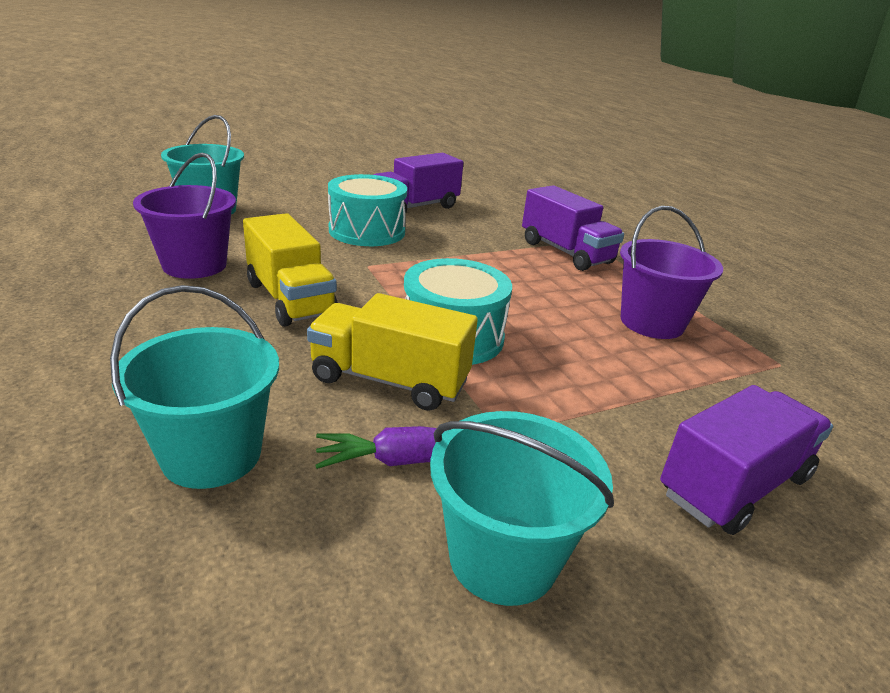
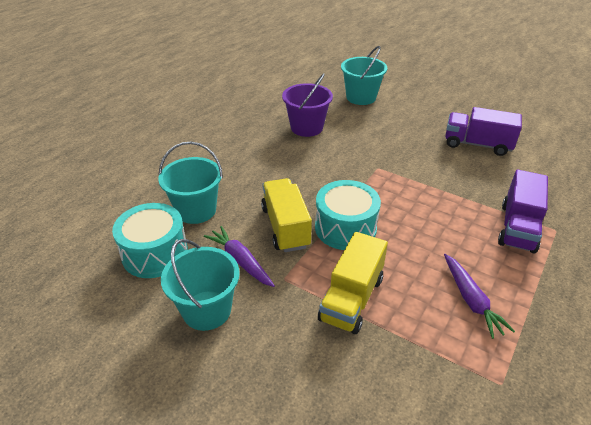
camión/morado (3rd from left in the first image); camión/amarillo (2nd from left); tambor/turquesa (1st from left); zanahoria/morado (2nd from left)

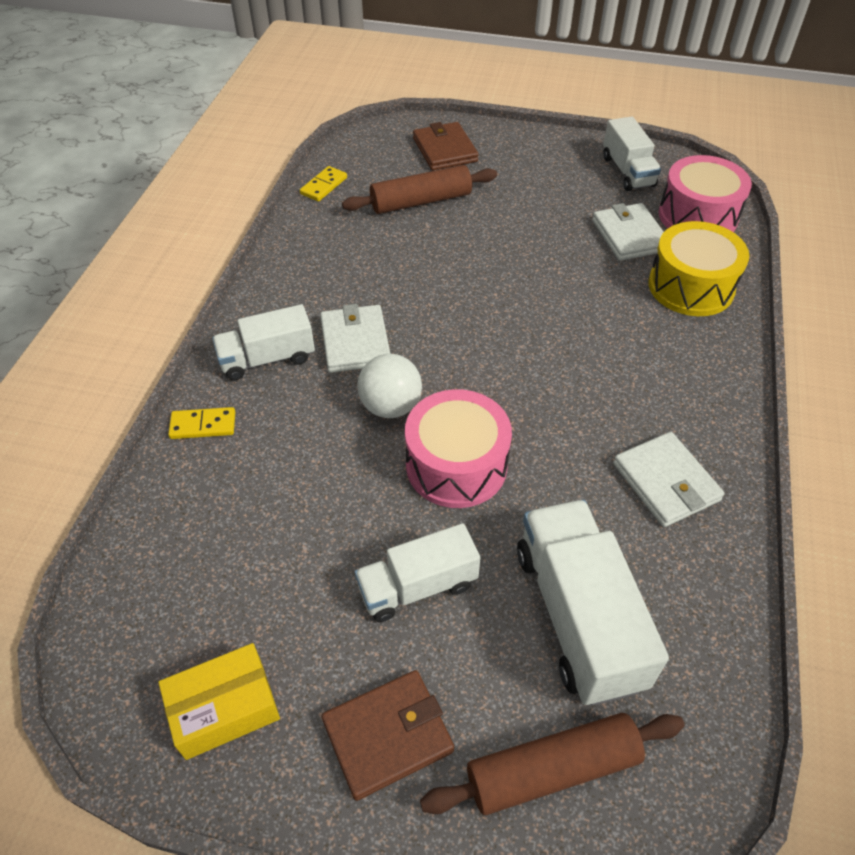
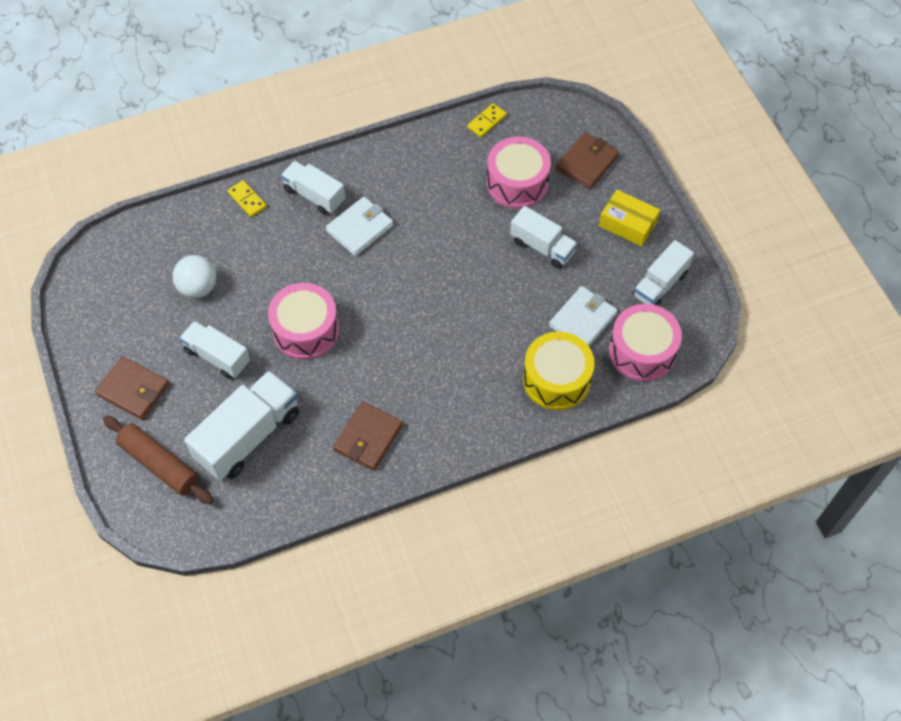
camión/blanco (4th from left); caja/amarillo; pelota/blanco; tambor/rosa (2nd from left); cartera/marrón (2nd from left); ficha de dominó/amarillo (2nd from left)

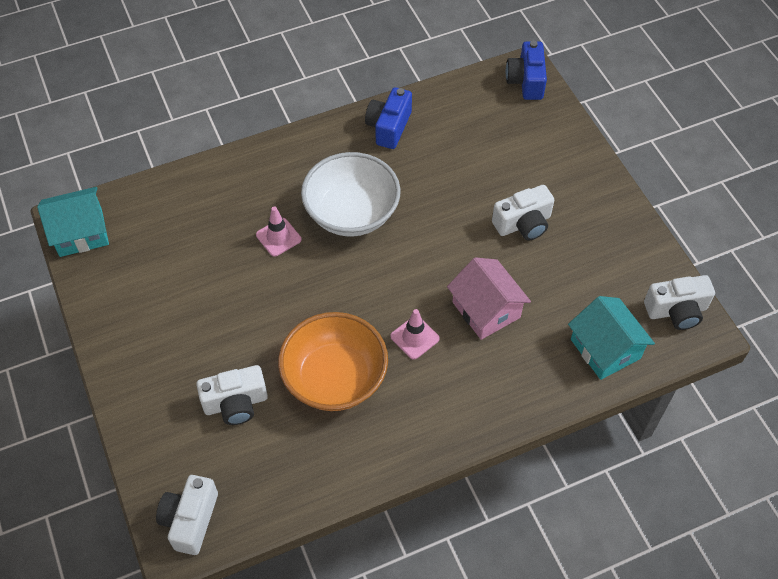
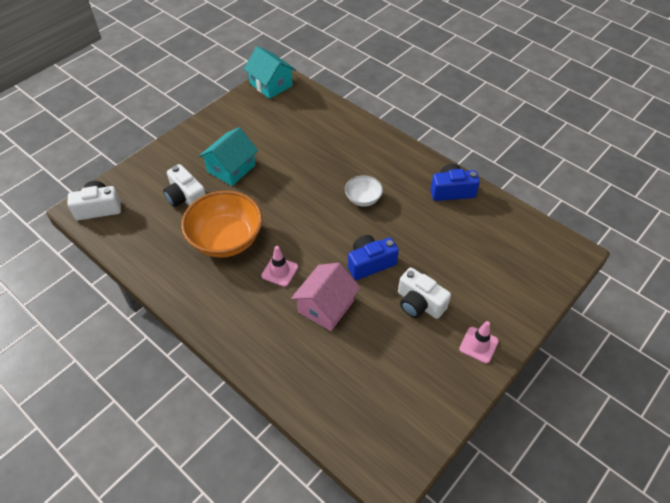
cámara/blanco (4th from left in the first image); cono de tráfico/rosa (2nd from left); cámara/azul (1st from left); casa/turquesa (1st from left); cuenco/blanco

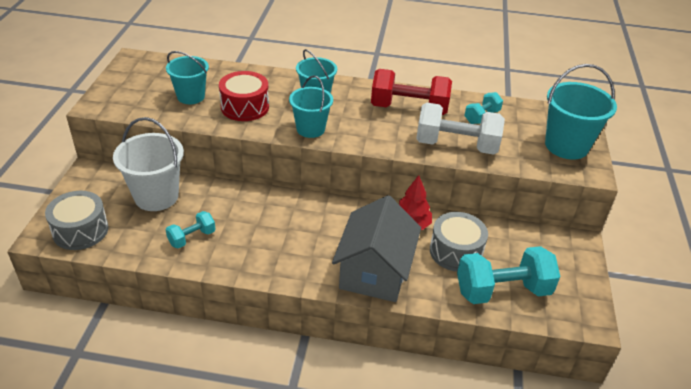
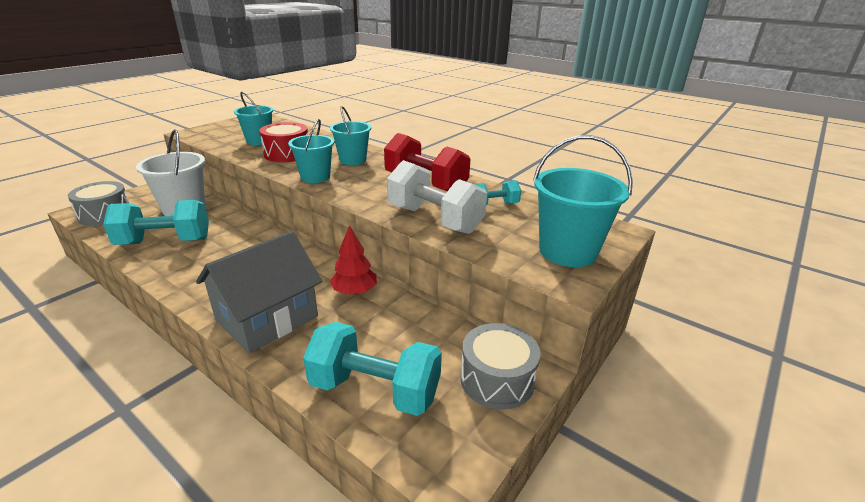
tambor/gris (2nd from left); mancuerna/turquesa (1st from left)

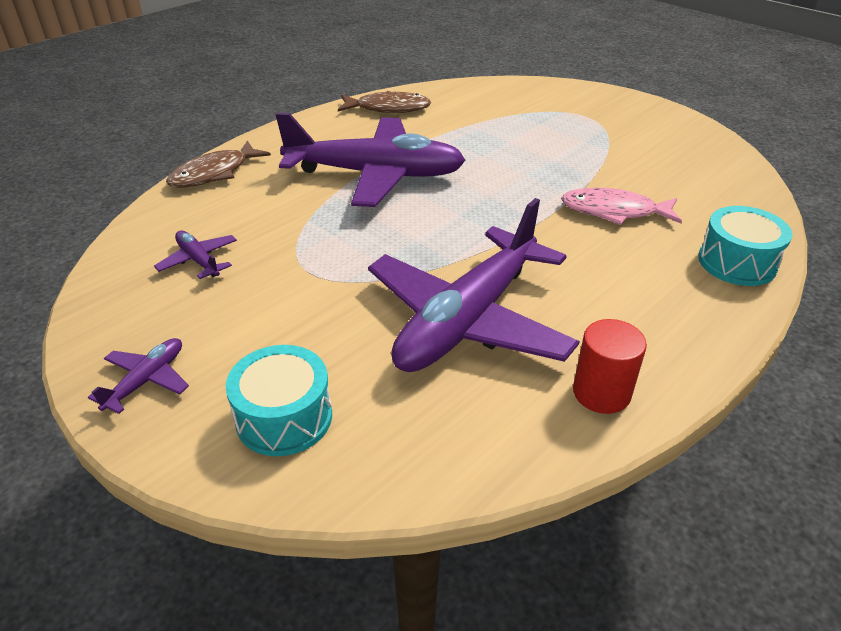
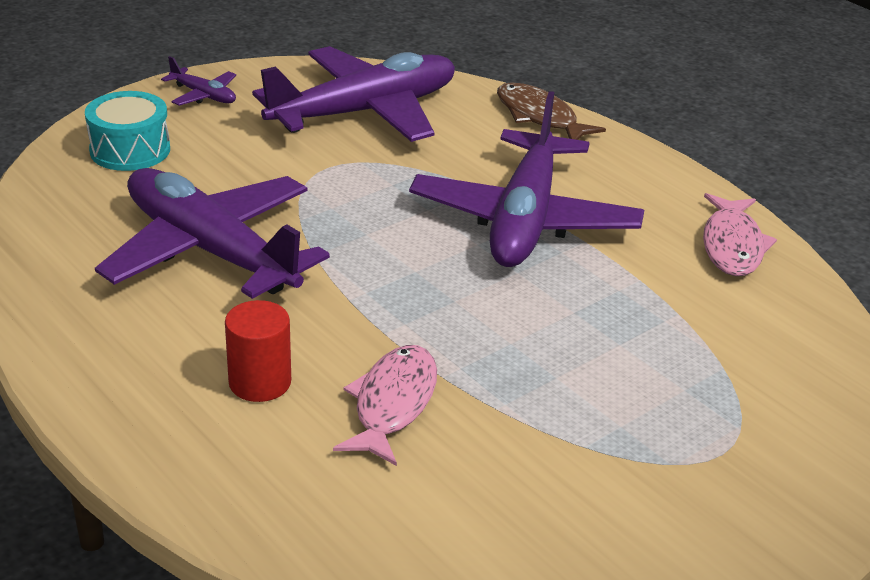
tambor/turquesa (2nd from left in the first image); cilindro/rojo; pez/rosa (2nd from left); avión/morado (3rd from left)

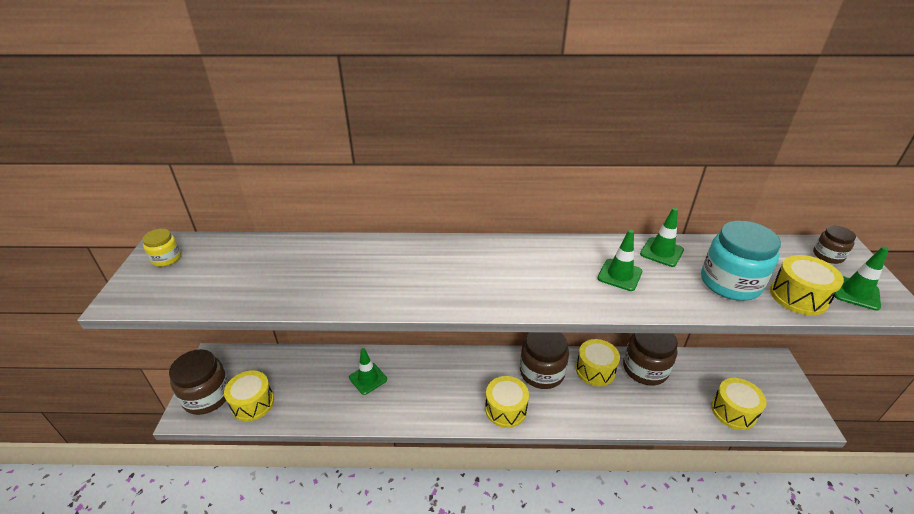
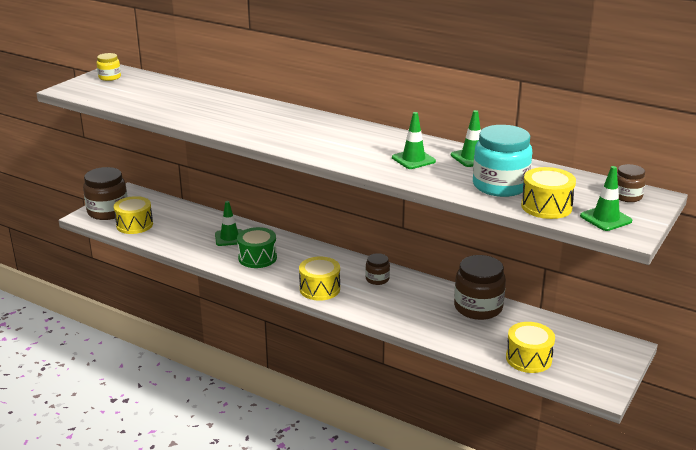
tambor/amarillo (3rd from left in the first image); tambor/verde; tarro/marrón (2nd from left)

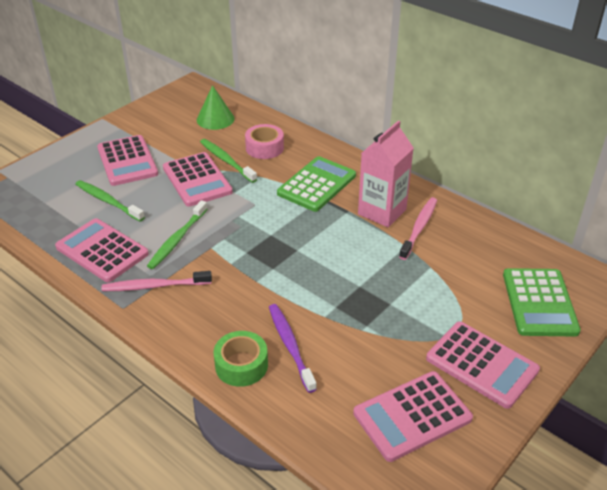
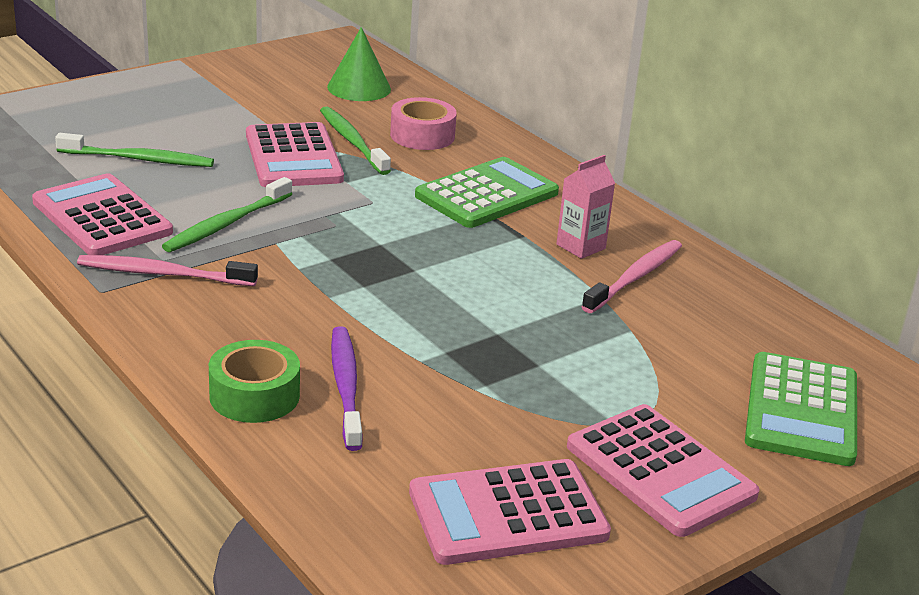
calculadora/rosa (2nd from left in the first image); cepillo de dientes/verde (1st from left); cartón de leche/rosa

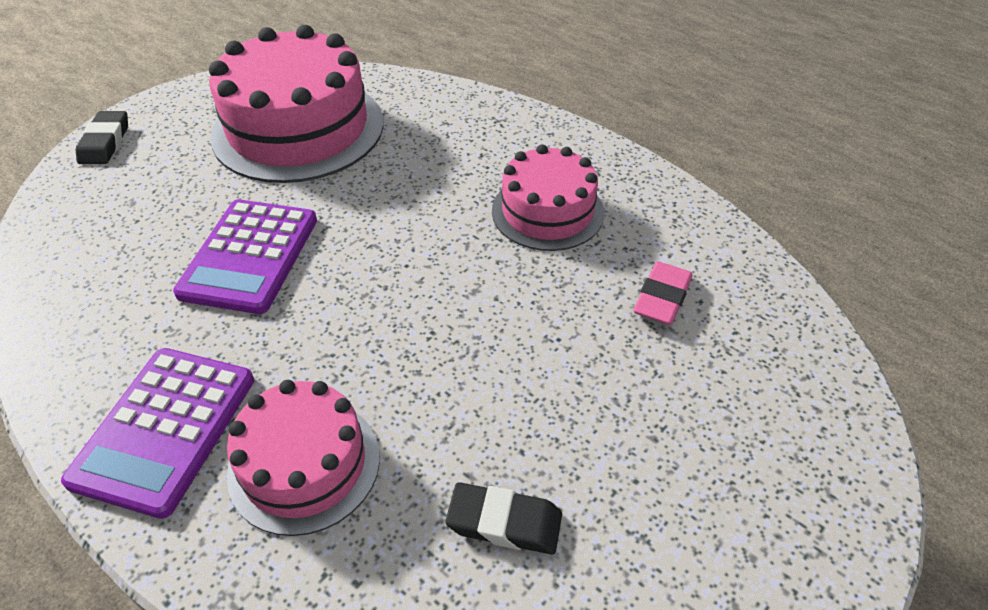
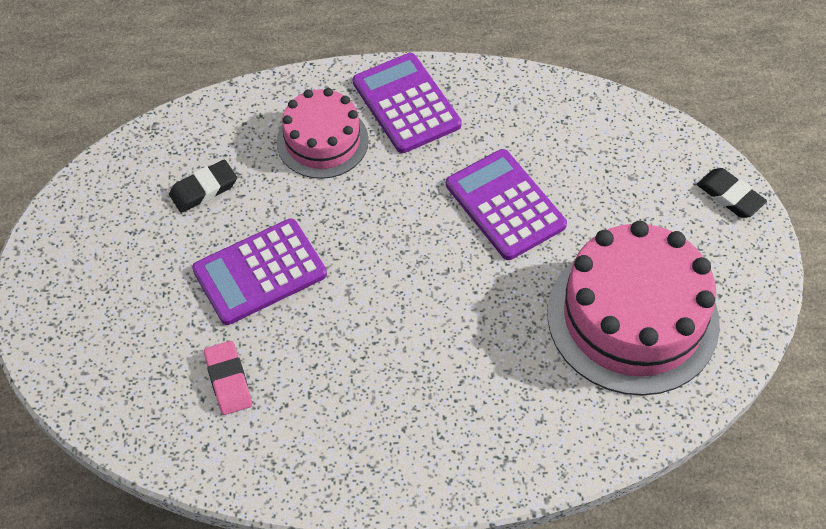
tarta/rosa (3rd from left in the first image); calculadora/morado (1st from left)

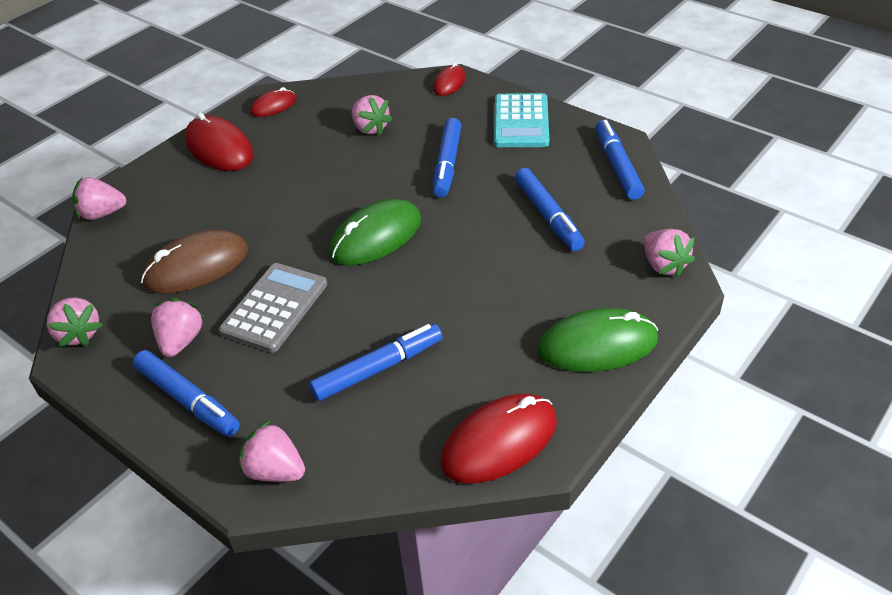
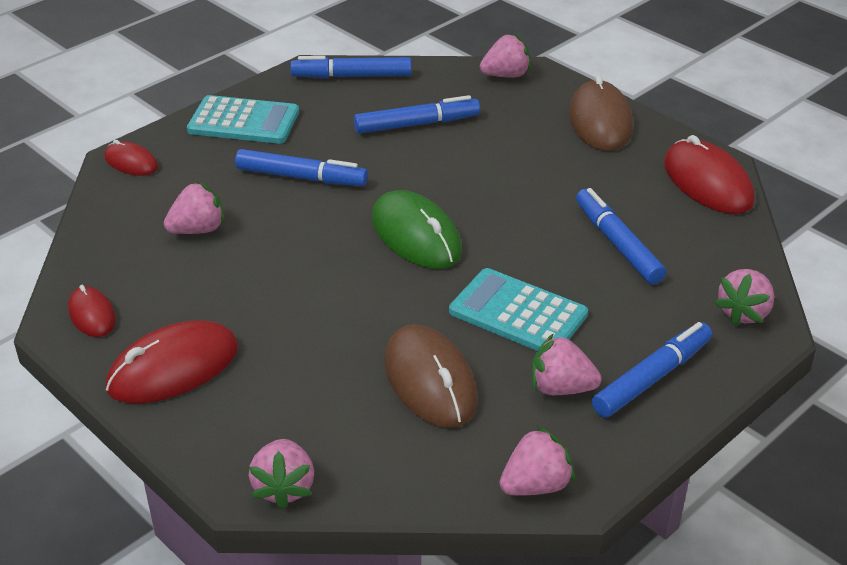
calculadora/turquesa (2nd from left); ratón/marrón (2nd from left)

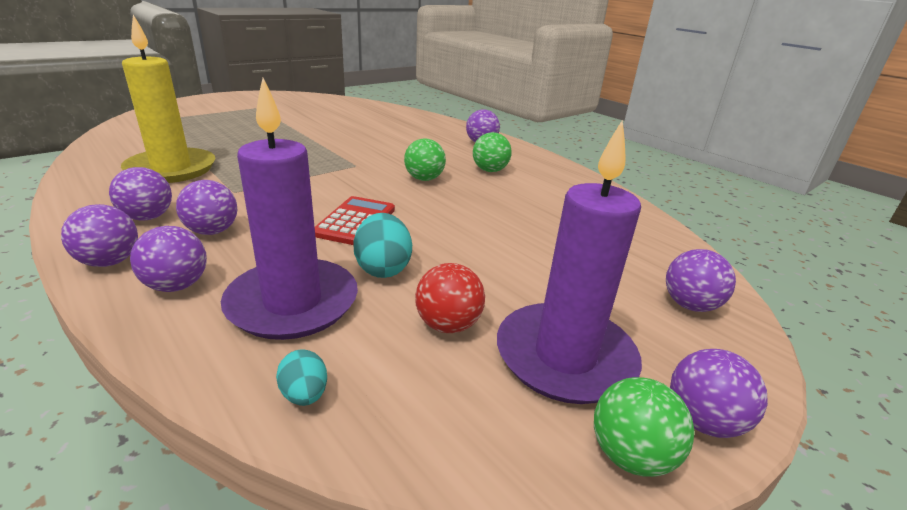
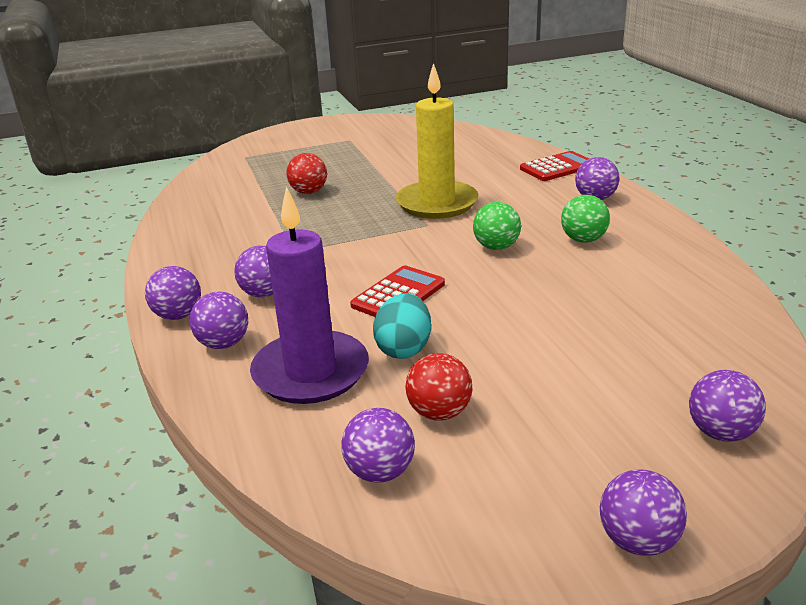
huevo/turquesa (1st from left in the first image); vela/morado (2nd from left in the first image); pelota/verde (3rd from left in the first image); pelota/rojo (1st from left); calculadora/rojo (2nd from left); pelota/morado (4th from left); vela/amarillo

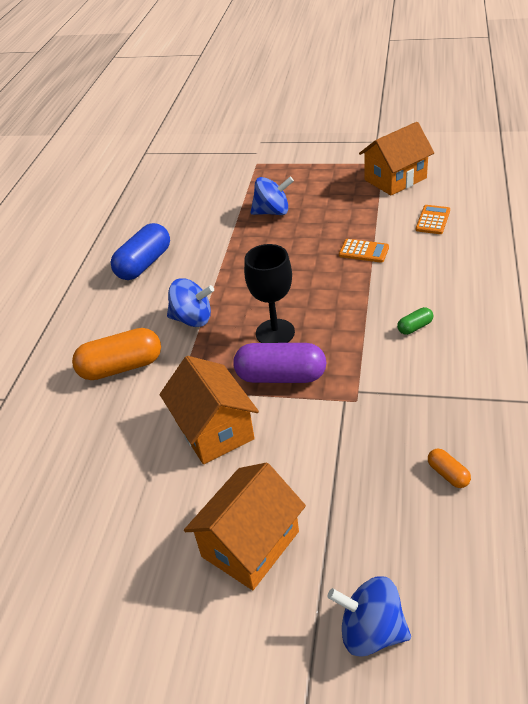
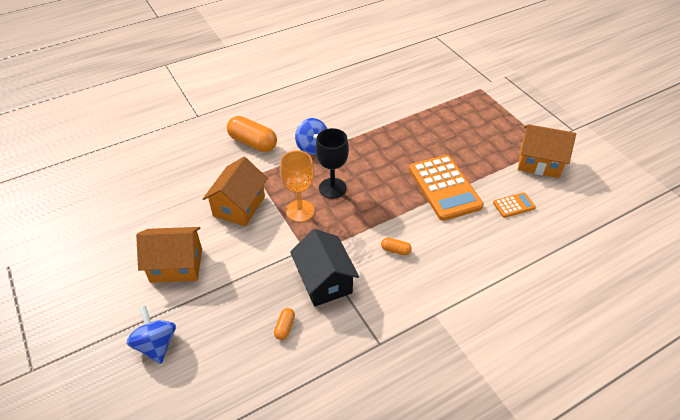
cápsula/azul; peonza/azul (2nd from left in the first image); casa/negro; copa/naranja; cápsula/naranja (3rd from left); calculadora/naranja (1st from left)

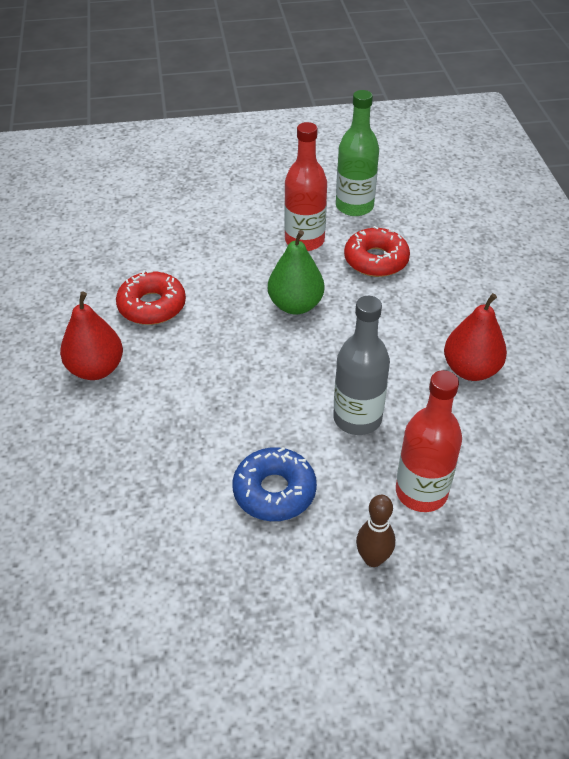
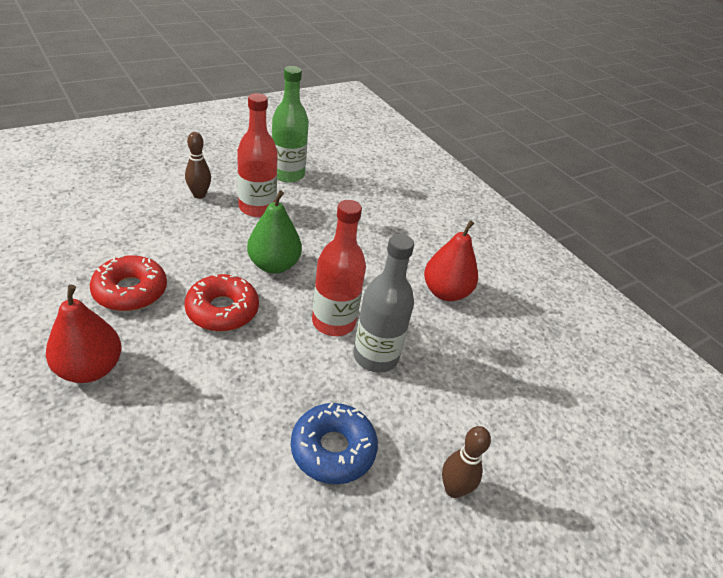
bolo/marrón (1st from left); rosquilla/rojo (2nd from left); botella/rojo (2nd from left)

